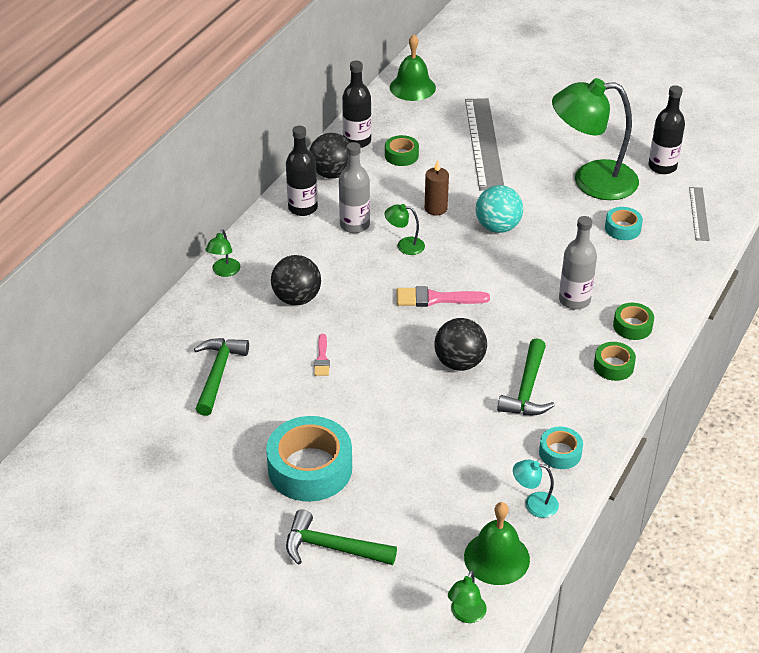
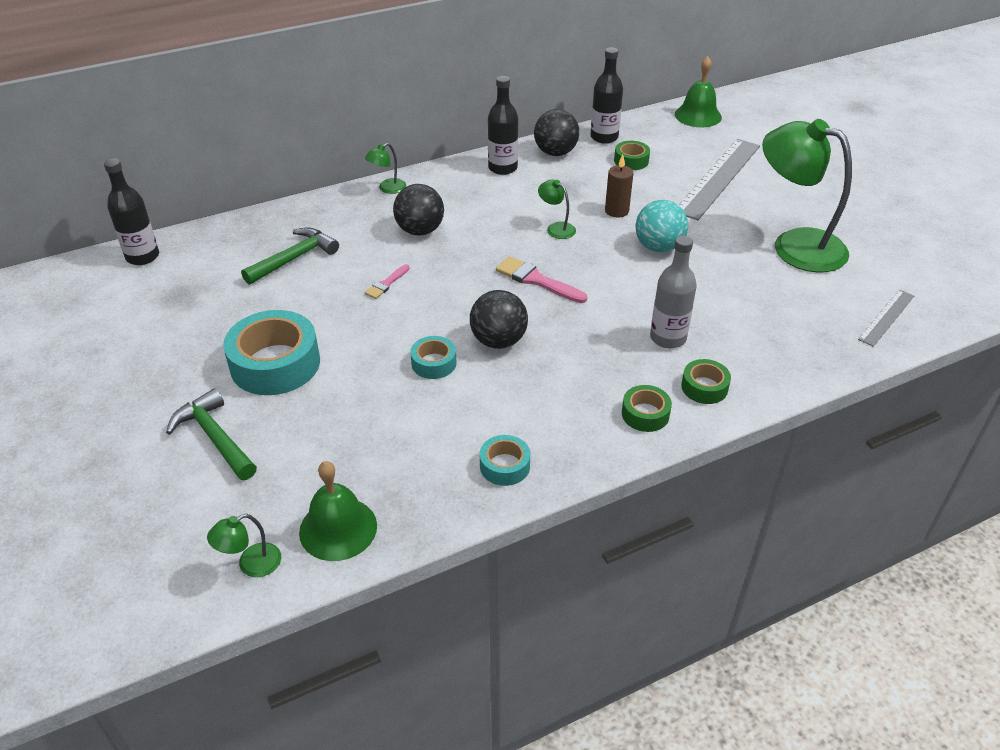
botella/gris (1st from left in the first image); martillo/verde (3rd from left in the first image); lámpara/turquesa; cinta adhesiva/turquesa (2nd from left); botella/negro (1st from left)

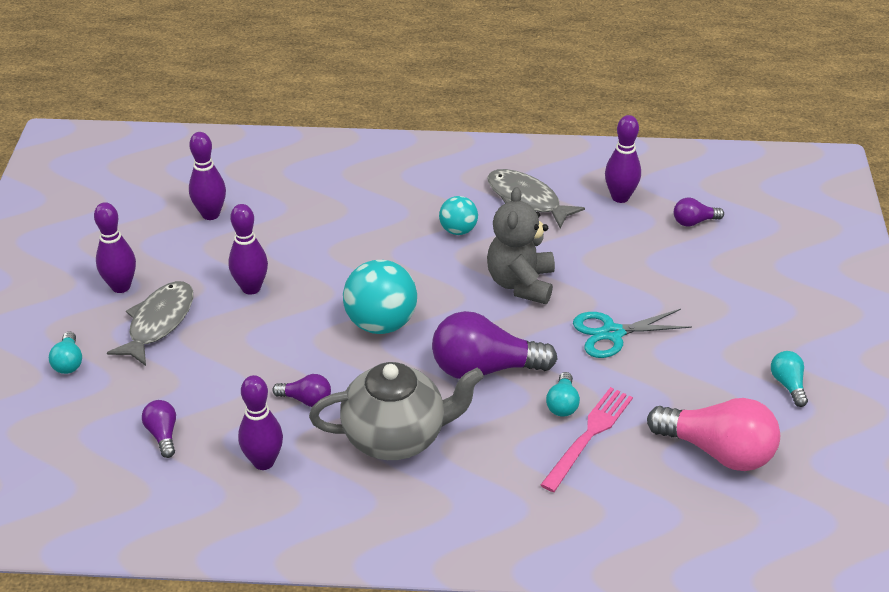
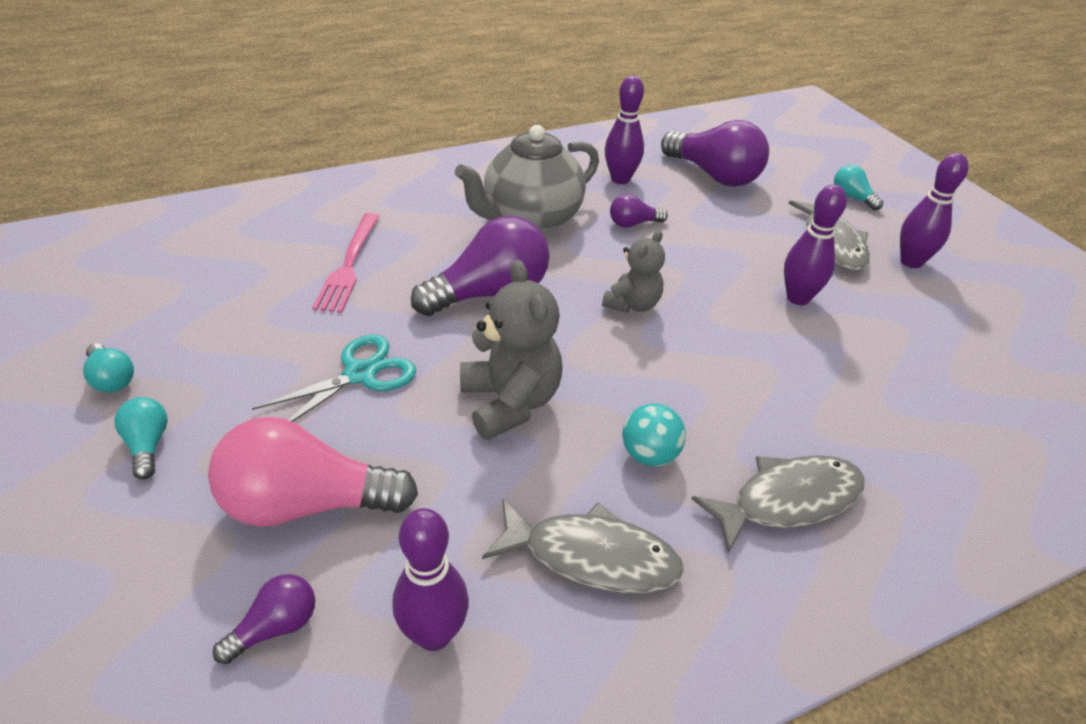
bolo/morado (2nd from left in the first image); pez/gris (2nd from left); bombilla/turquesa (2nd from left); bombilla/rosa; osito/gris (2nd from left); bombilla/morado (4th from left)

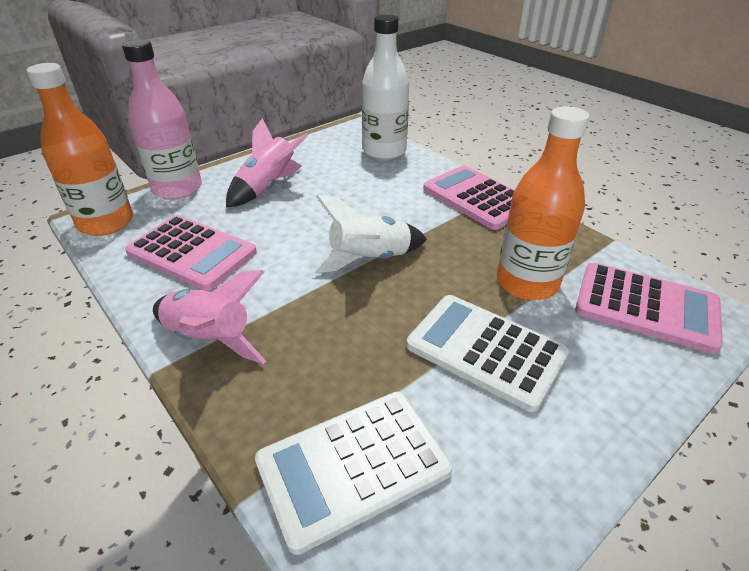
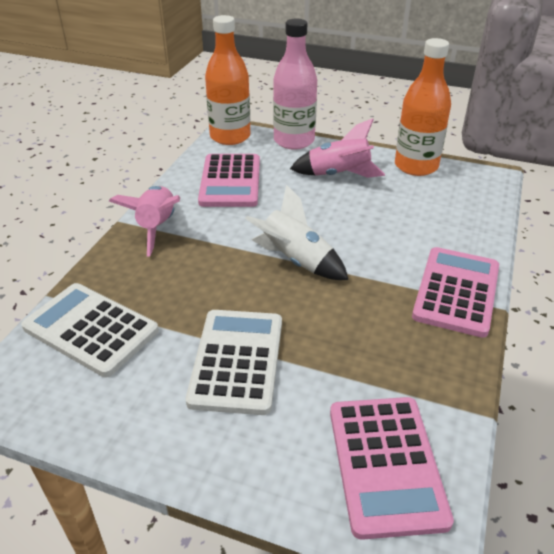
botella/blanco; botella/naranja (2nd from left)

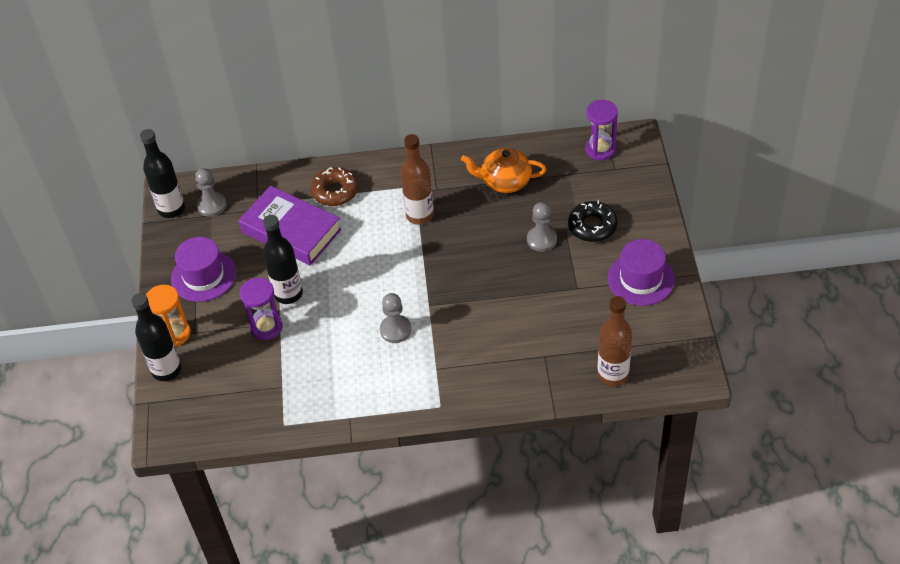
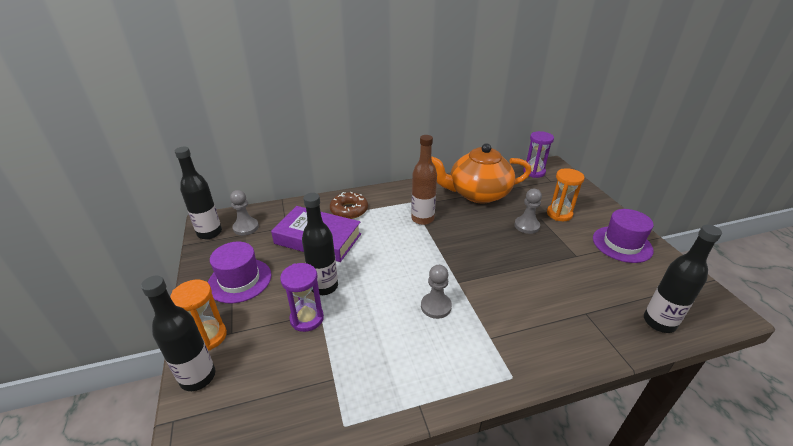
reloj de arena/naranja (2nd from left); botella/negro (4th from left); tetera/naranja

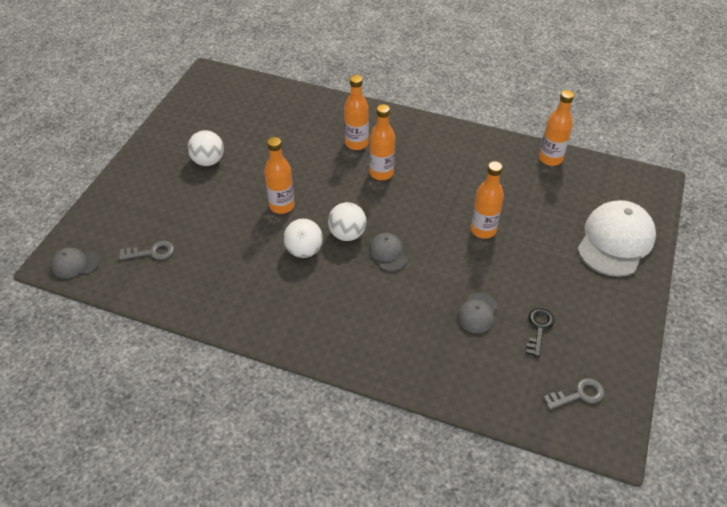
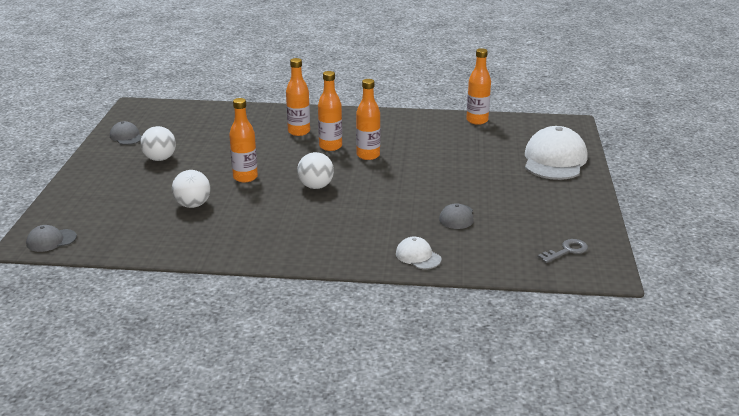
llave/gris (1st from left in the first image); llave/negro; gorra/blanco (1st from left); pelota/blanco (2nd from left); gorra/gris (2nd from left); botella/naranja (4th from left)

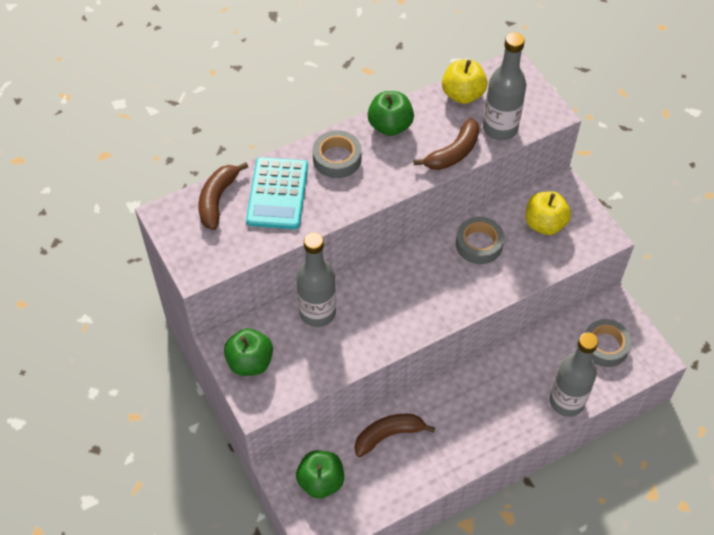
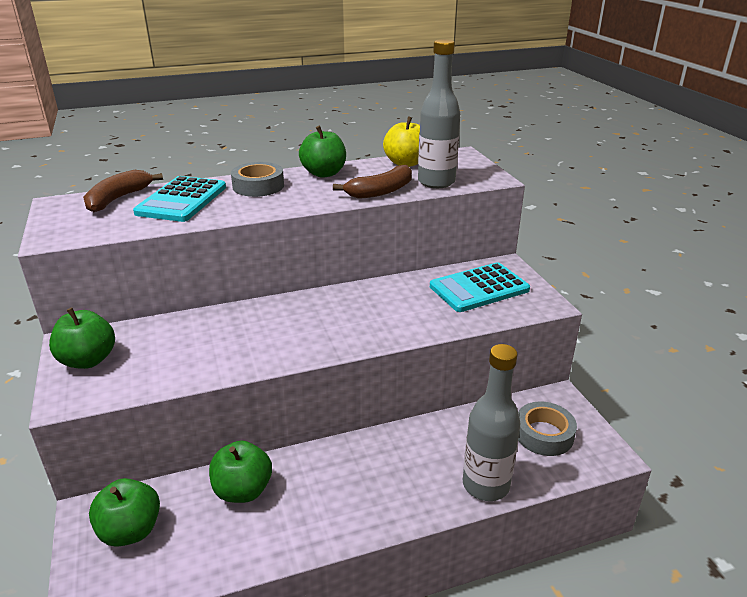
botella/gris (1st from left in the first image); cinta adhesiva/gris (2nd from left in the first image); manzana/verde (3rd from left); calculadora/turquesa (2nd from left)

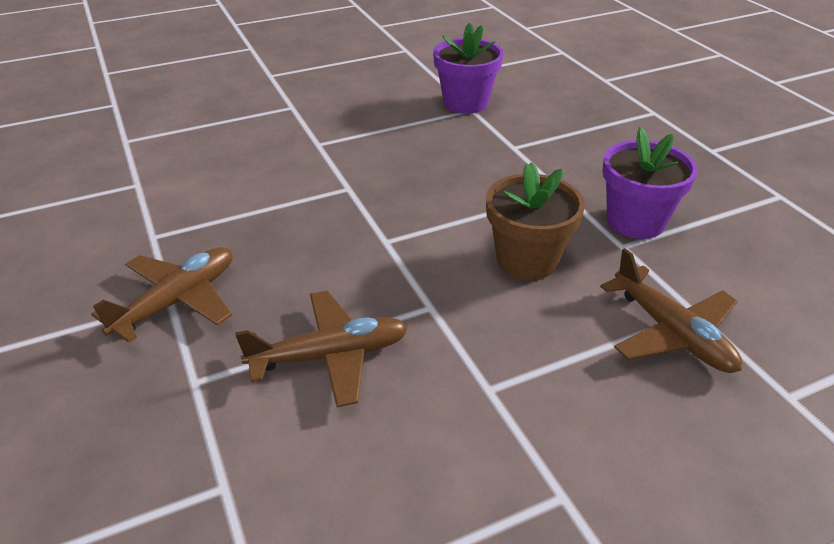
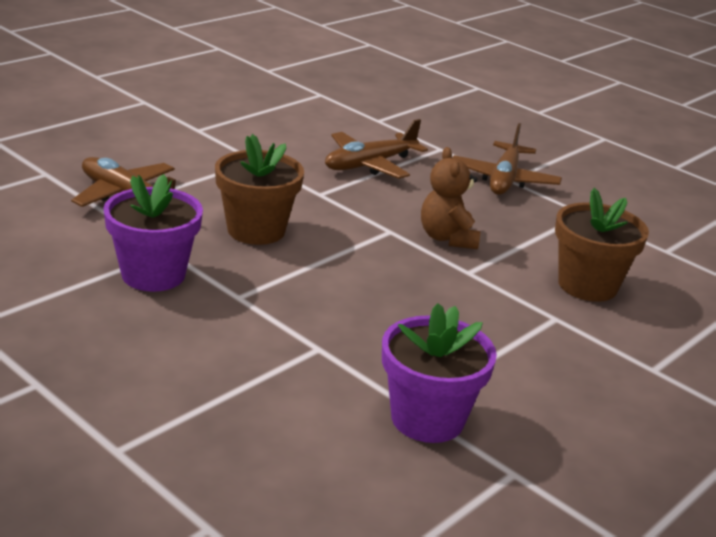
osito/marrón; maceta/marrón (2nd from left)

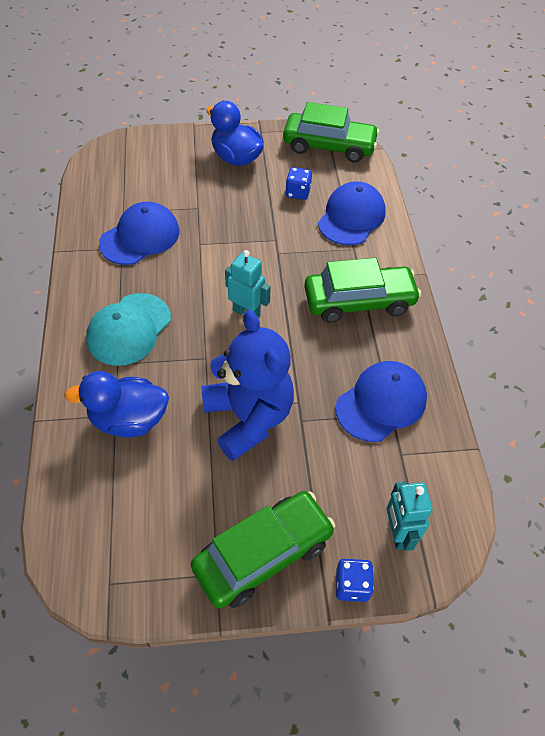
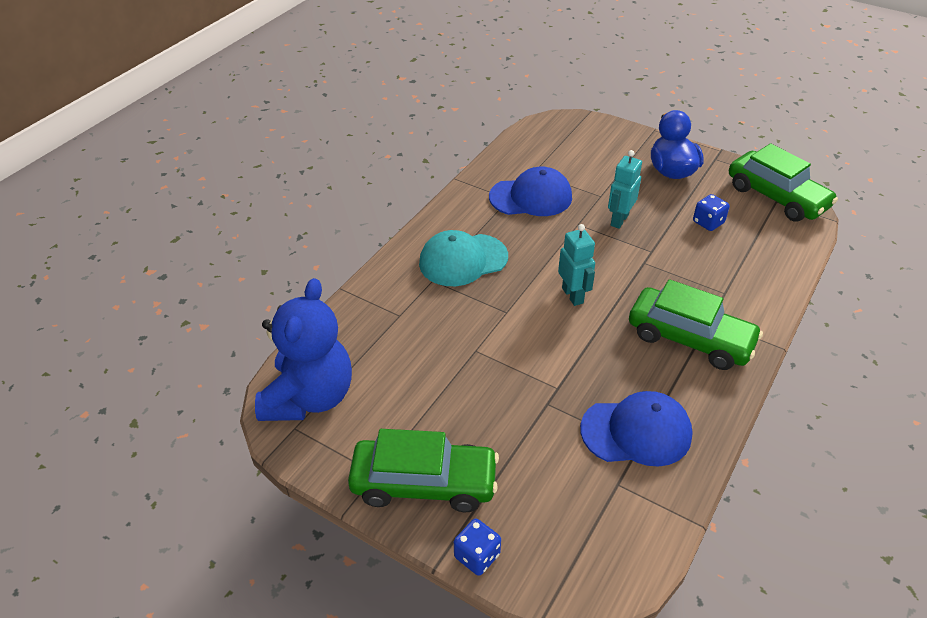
pato/azul (1st from left in the first image); gorra/azul (2nd from left in the first image); osito/azul; robot/turquesa (2nd from left)

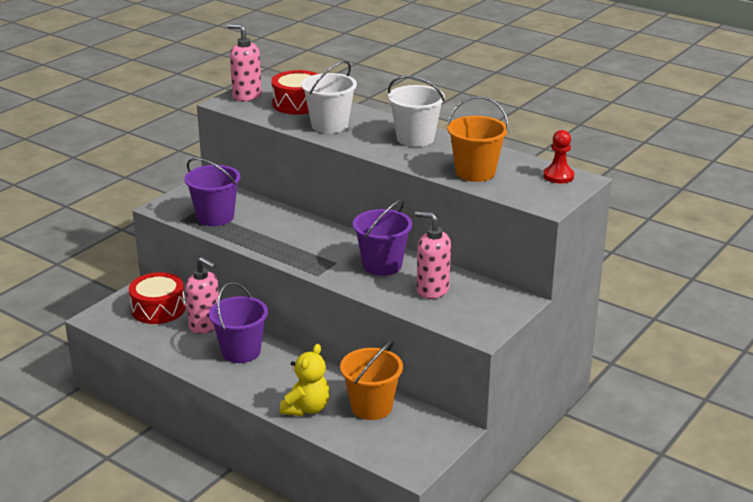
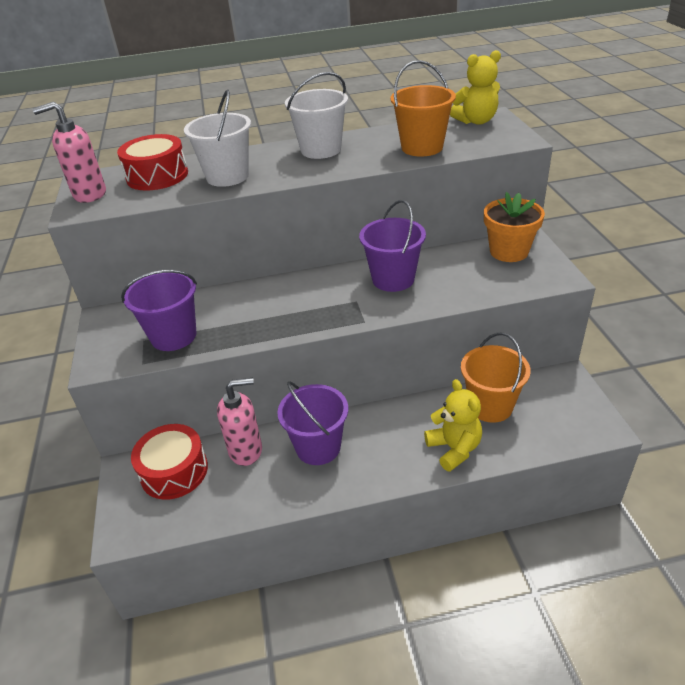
dispensador de jabón/rosa (3rd from left in the first image); maceta/naranja; osito/amarillo (2nd from left)

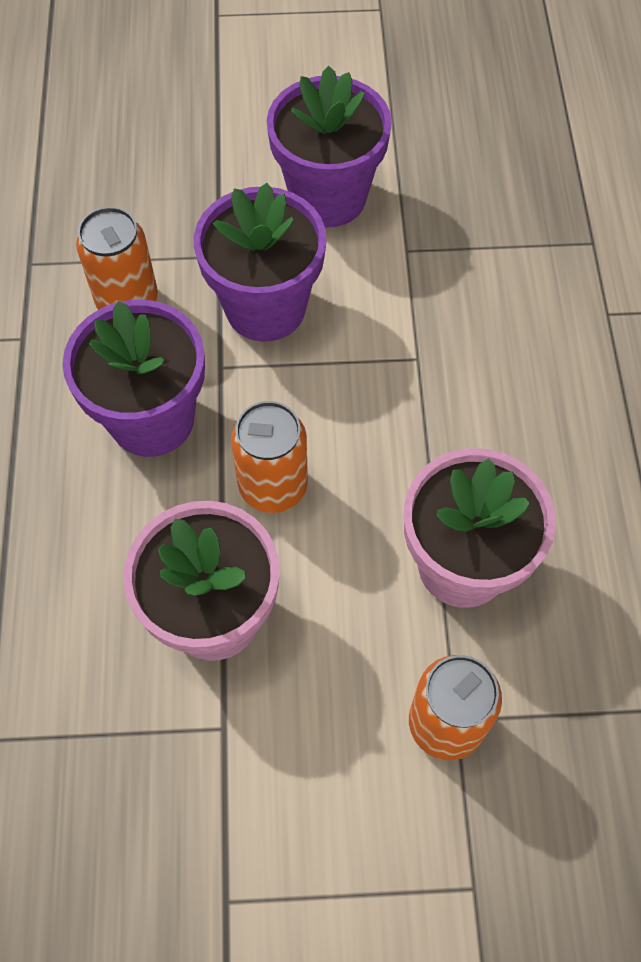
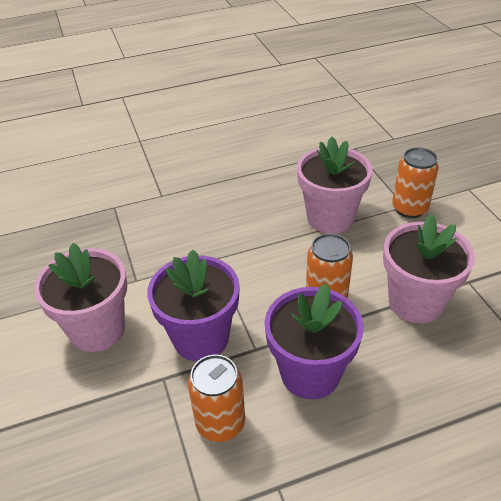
maceta/rosa (1st from left)

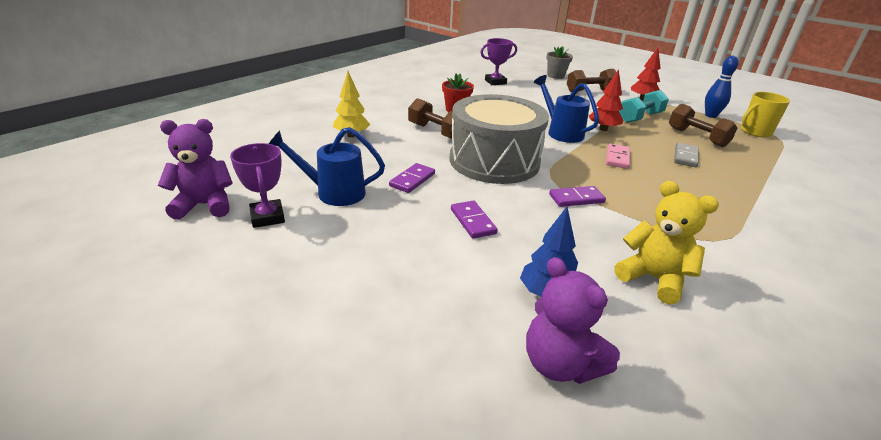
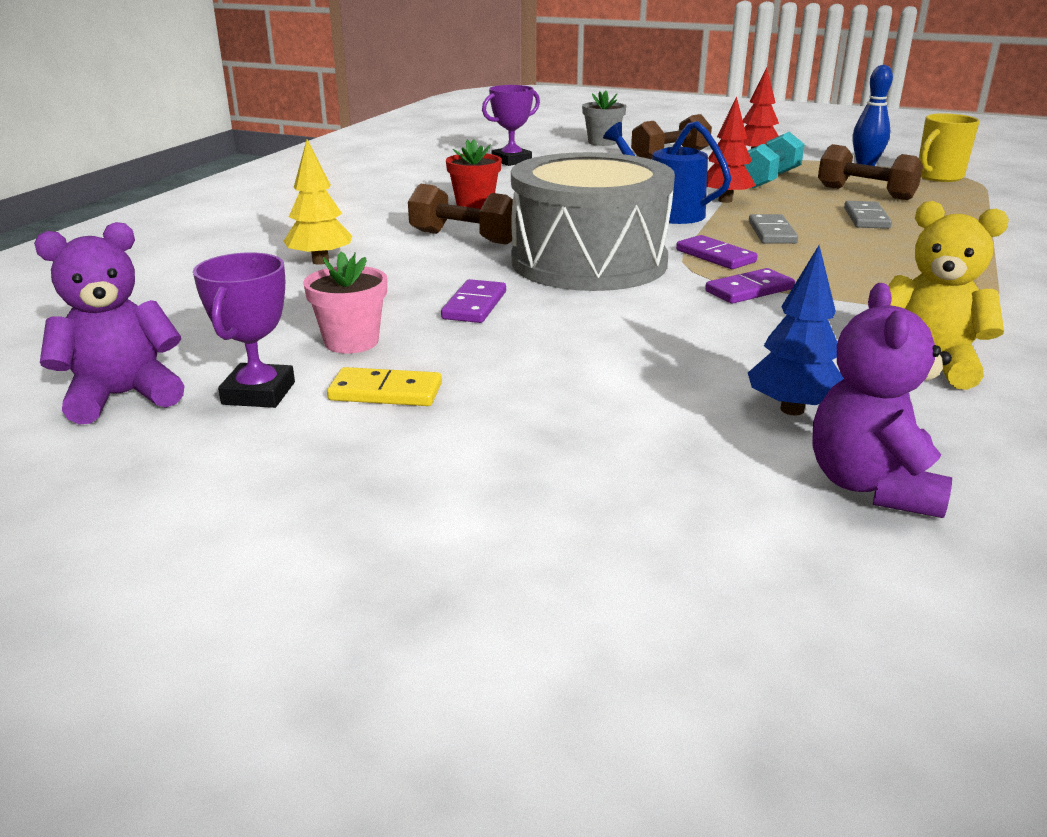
ficha de dominó/amarillo; ficha de dominó/morado (2nd from left); maceta/rosa; ficha de dominó/gris (1st from left); trofeo/morado (1st from left); osito/morado (2nd from left)

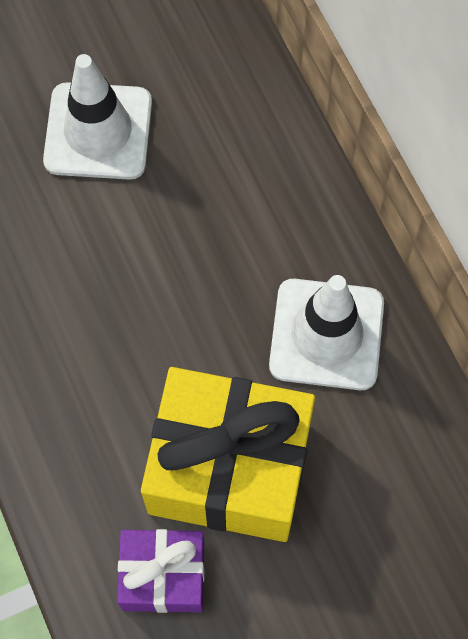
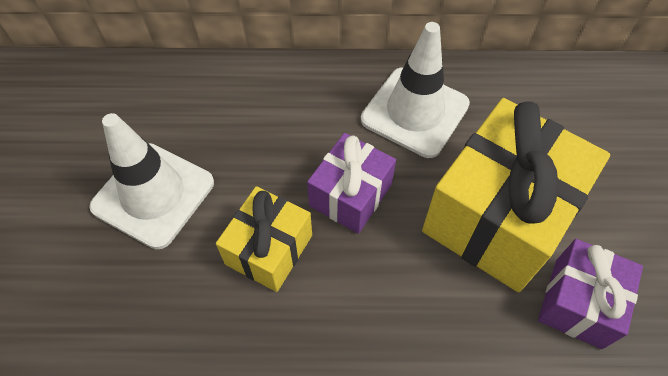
regalo/amarillo (1st from left); regalo/morado (1st from left)

